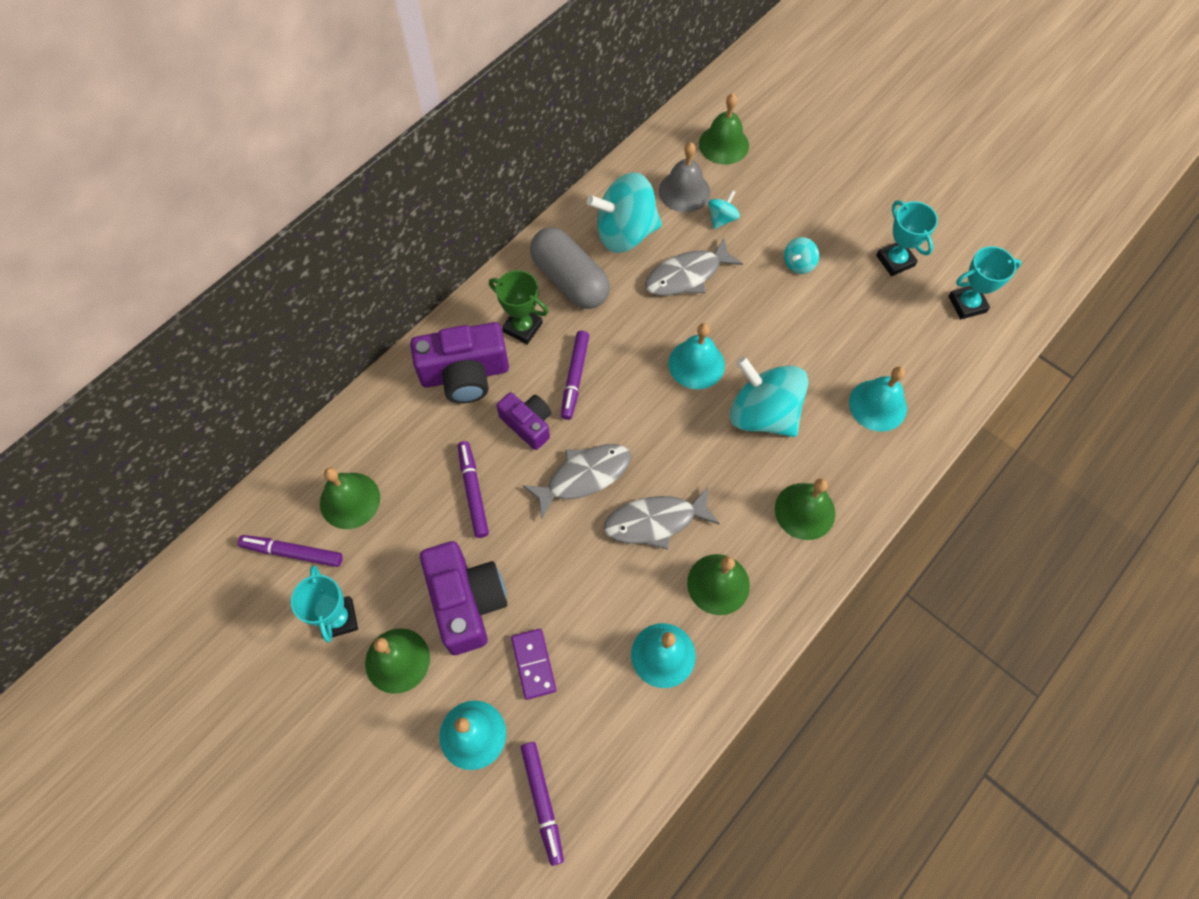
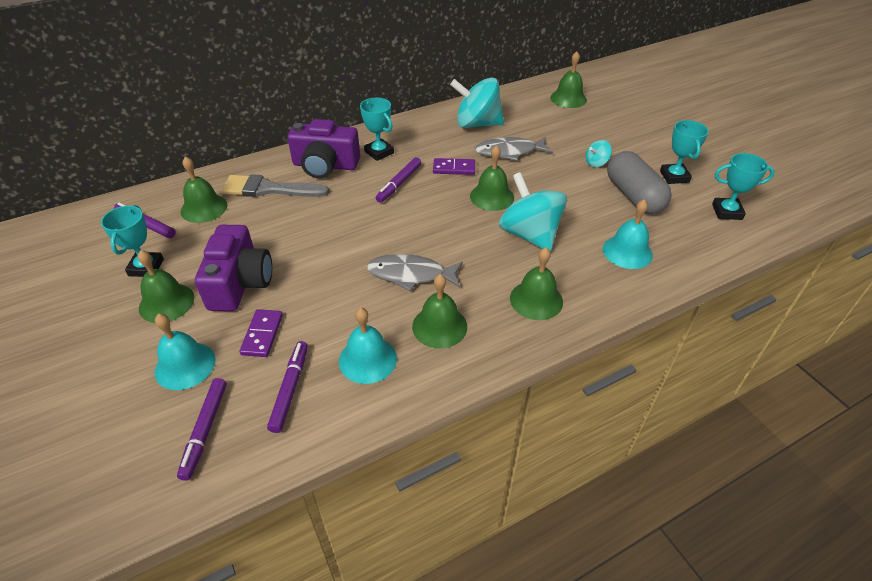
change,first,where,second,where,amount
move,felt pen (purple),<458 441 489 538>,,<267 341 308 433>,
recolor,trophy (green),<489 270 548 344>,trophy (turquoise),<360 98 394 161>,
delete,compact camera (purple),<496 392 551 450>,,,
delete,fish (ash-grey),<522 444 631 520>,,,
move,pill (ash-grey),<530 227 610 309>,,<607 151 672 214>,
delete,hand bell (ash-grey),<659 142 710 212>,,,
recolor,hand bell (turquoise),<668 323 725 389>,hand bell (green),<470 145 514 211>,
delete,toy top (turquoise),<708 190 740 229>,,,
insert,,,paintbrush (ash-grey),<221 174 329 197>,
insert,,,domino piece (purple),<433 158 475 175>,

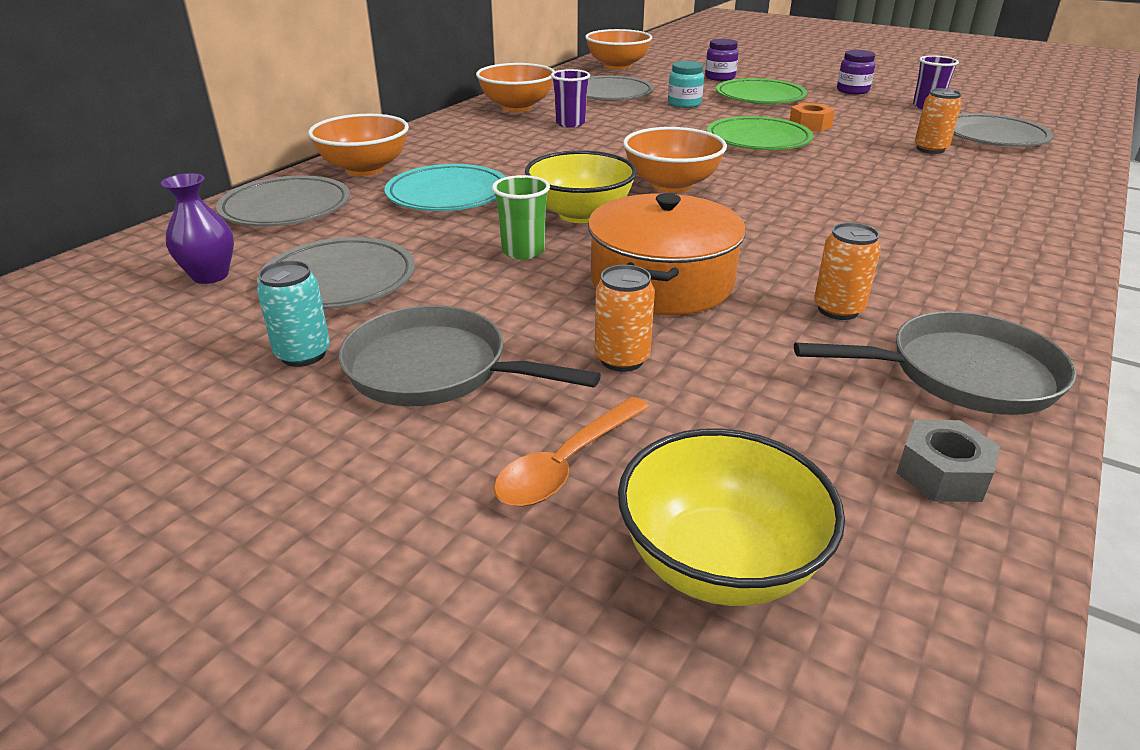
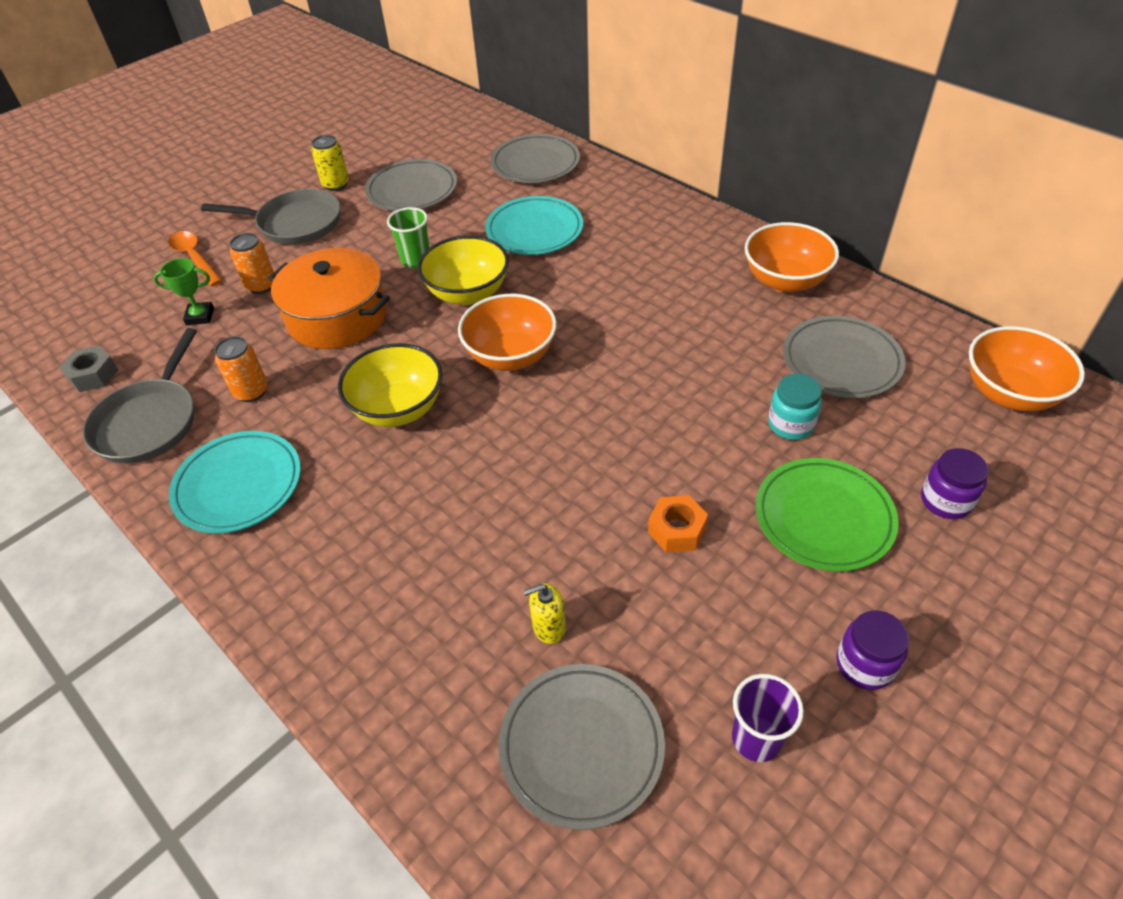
change,first,where,second,where,amount
delete,tall vase (purple),<161 173 234 284>,,,
recolor,soda can (turquoise),<257 261 330 367>,soda can (yellow),<311 135 349 191>,
delete,deep dish (orange-coloured),<308 114 409 176>,,,
rotate,pan (ash-grey),<338 305 601 406>,,<201 189 341 245>,60 degrees clockwise
delete,cup (purple),<551 69 590 127>,,,
move,deep dish (yellow),<618 429 845 606>,,<338 343 442 427>,
delete,flat dish (green),<707 116 813 150>,,,
replace,soda can (orange-coloured),<915 88 962 154>,soap dispenser (yellow),<524 583 566 644>,
insert,,,trophy (green),<153 258 214 325>,
insert,,,flat dish (turquoise),<169 431 301 534>,

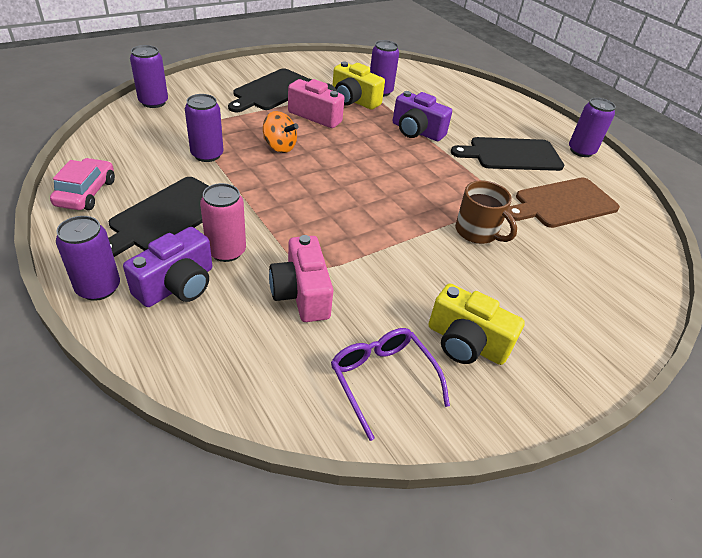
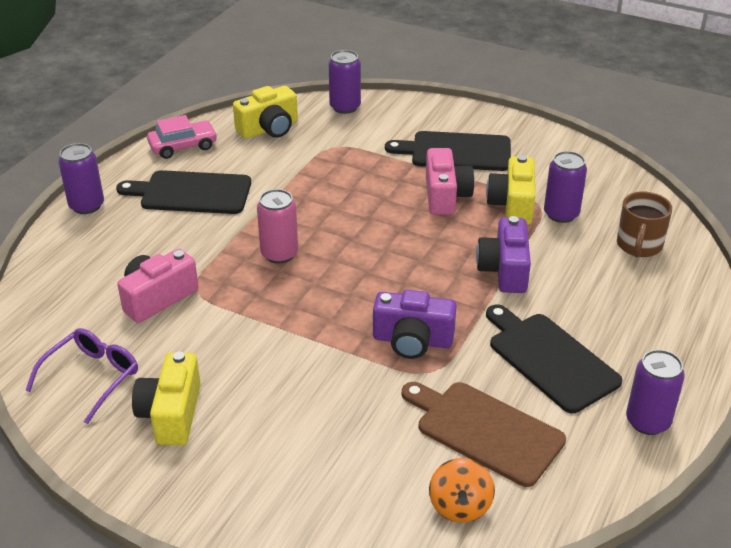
change,first,where,second,where,amount
move,compact camera (purple),<123 227 212 307>,,<373 290 457 359>,
delete,soda can (purple),<185 94 223 162>,,,
move,soda can (rosy),<200 183 246 262>,,<257 189 298 264>,
move,toy top (orange-coloured),<263 111 299 153>,,<429 458 495 523>,
move,coffee mug (dark brown),<455 181 517 244>,,<617 191 672 257>,
insert,,,compact camera (yellow),<233 86 298 138>,

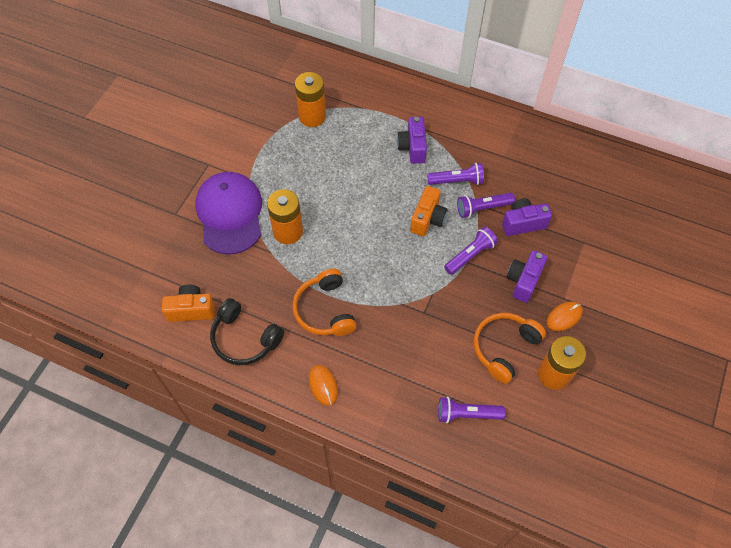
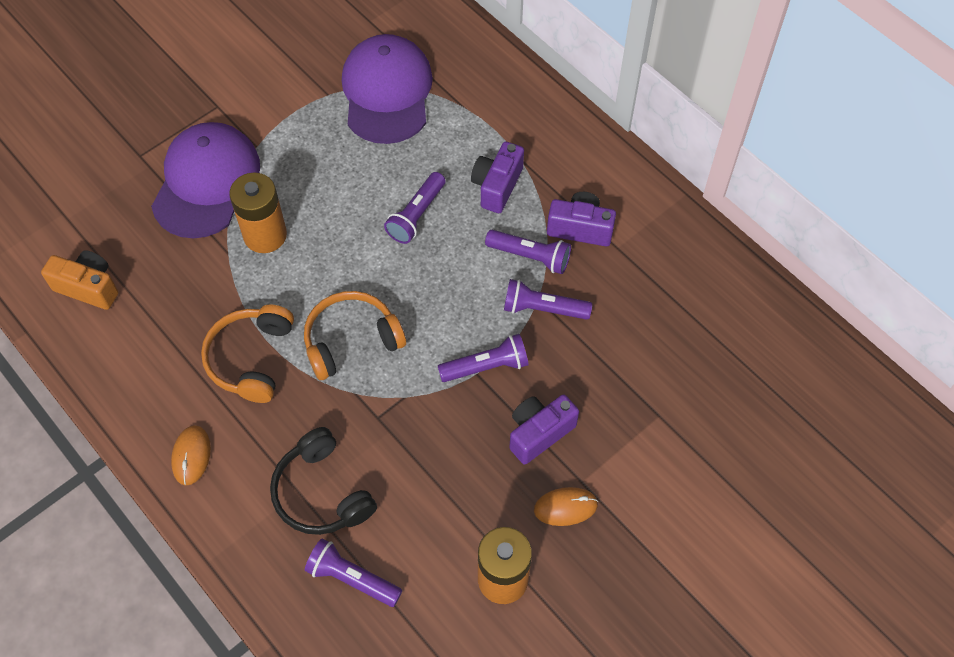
change,first,where,second,where,amount
move,headset (black),<210 298 284 365>,,<270 427 377 535>,
replace,battery (orange-coloured),<295 72 326 127>,peaked cap (purple),<342 34 433 144>,
delete,compact camera (orange-coloured),<410 186 448 236>,,,
move,headset (orange-coloured),<474 313 546 384>,,<304 291 406 380>,
move,compact camera (purple),<502 198 552 236>,,<547 192 616 246>,
insert,,,pocket torch (purple),<384 172 445 244>,

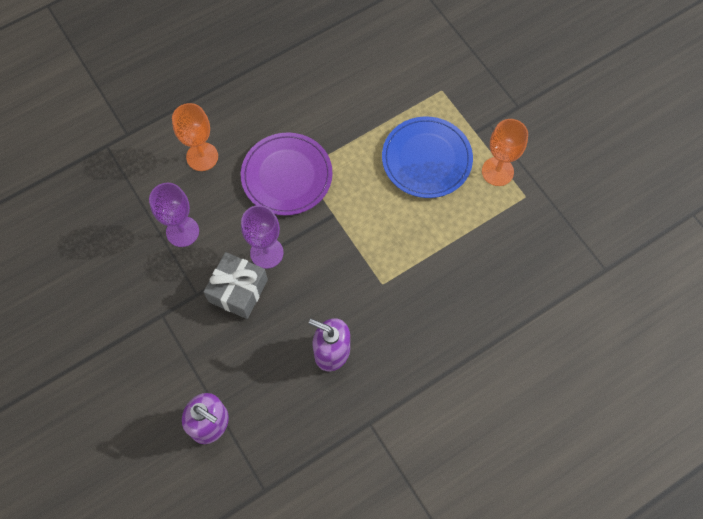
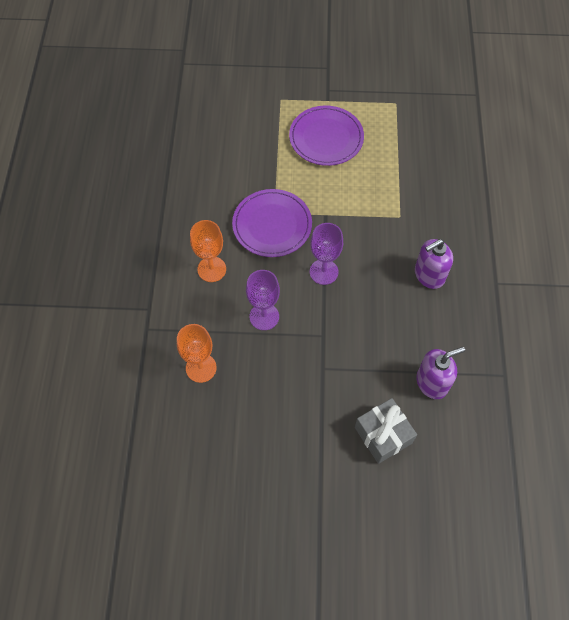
change,first,where,second,where,amount
move,wrapped gift (ash-grey),<204 252 268 319>,,<355 398 417 464>,
recolor,flat dish (blue),<382 116 473 198>,flat dish (purple),<289 106 364 166>,
move,wine glass (orange-coloured),<482 119 528 186>,,<177 324 217 383>,

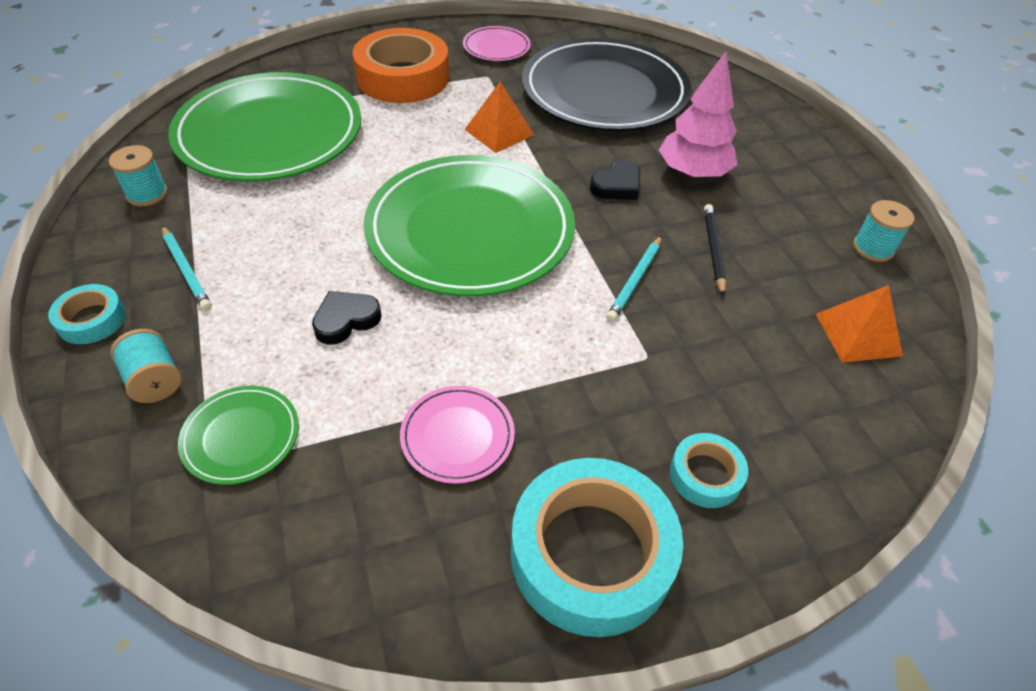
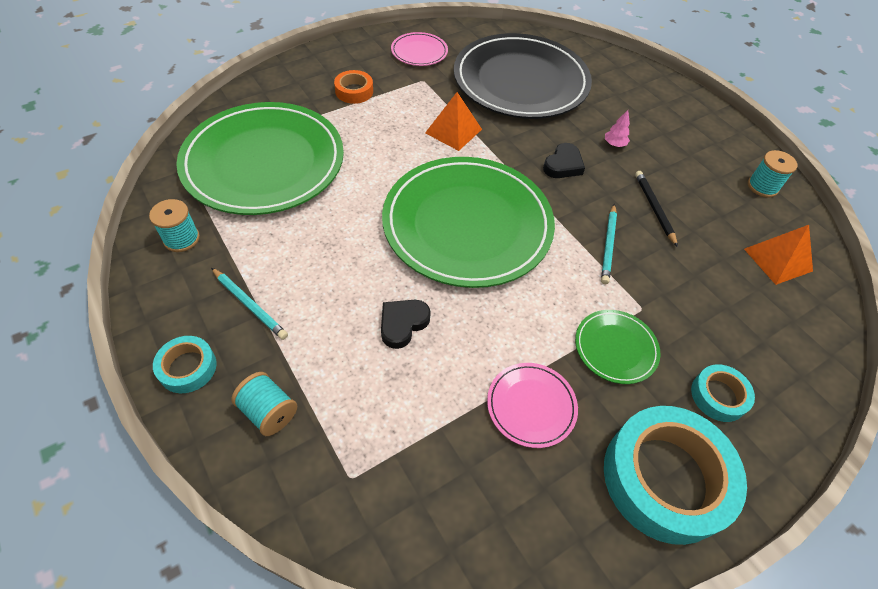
change,first,where,second,where,amount
move,flat dish (green),<178 386 299 485>,,<575 310 661 384>,
resize,roll of tape (orange-coloured),<353 28 449 103>,,<334 70 373 104>,x0.48
resize,fir tree (rosy),<659 52 737 179>,,<605 110 630 147>,x0.41

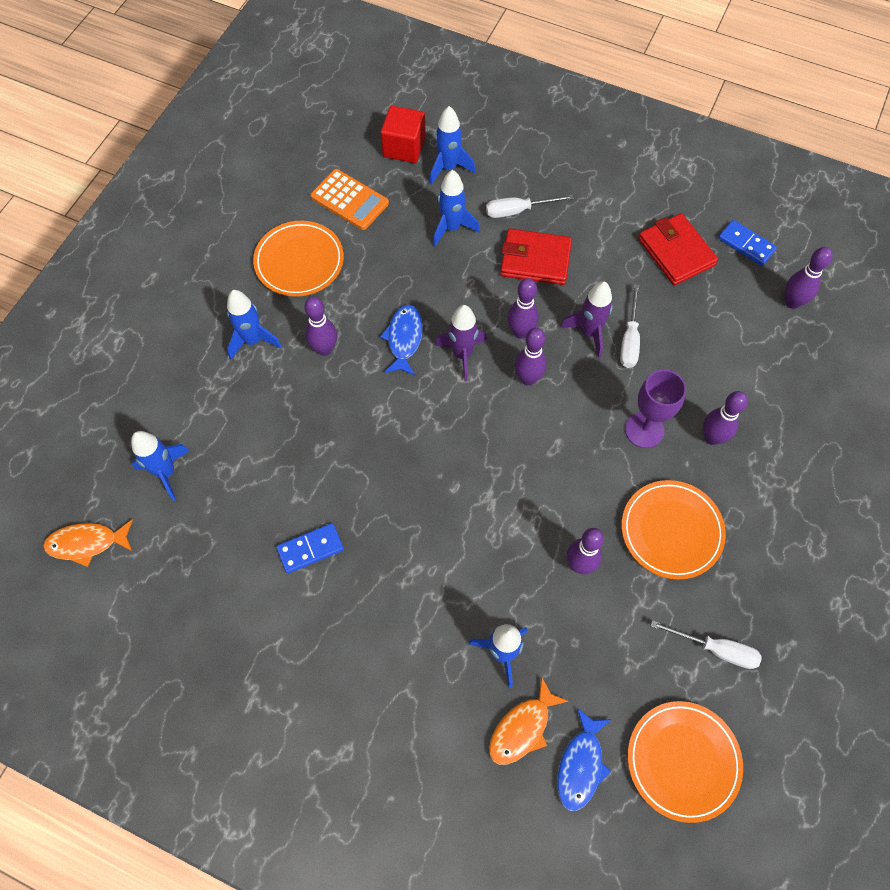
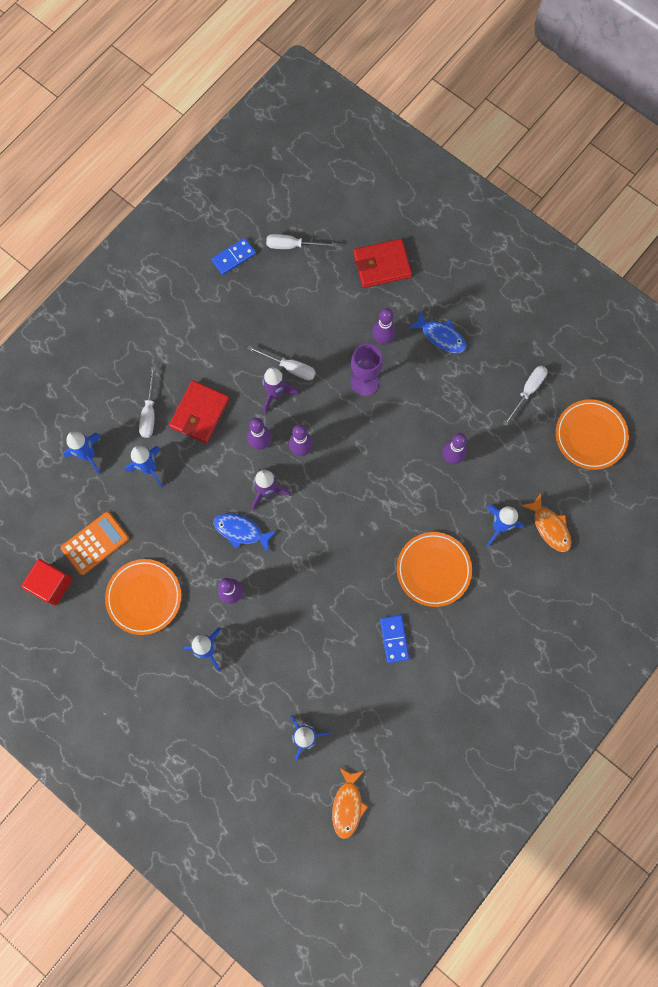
change,first,where,second,where,amount
move,solid cube (red),<381 106 426 163>,,<21 559 73 606>,
move,fish (blue),<557 708 611 811>,,<409 310 466 353>,
move,flat dish (orange-coloured),<622 480 726 580>,,<397 532 472 607>,
move,billfold (red),<638 213 718 285>,,<353 239 412 288>,
replace,tenpin (purple),<785 247 833 309>,hand screwdriver (white),<266 234 337 249>,

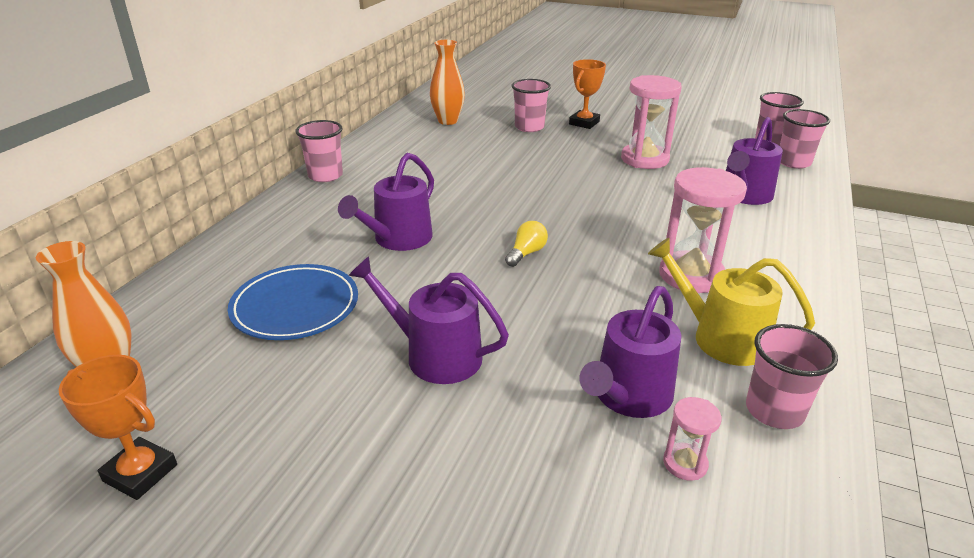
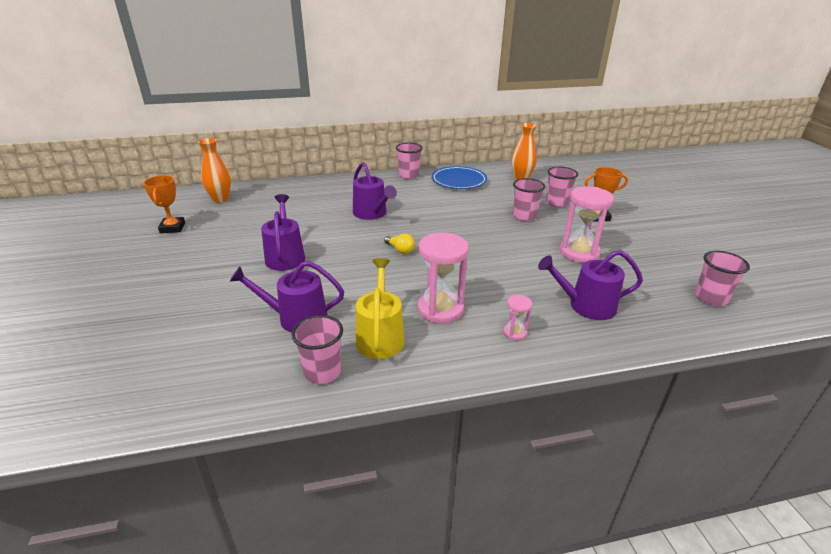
change,first,where,second,where,amount
move,flat dish (blue),<228 264 358 340>,,<431 166 487 189>,
rotate,watering pot (purple),<338 153 434 251>,,<353 162 397 220>,120 degrees counterclockwise
rotate,bulb (yellow),<505 221 548 267>,,<384 234 415 254>,45 degrees clockwise
move,hourglass (rosy),<663 397 722 481>,,<503 295 532 340>,
move,cup (rosy),<780 109 830 169>,,<513 178 545 221>,

